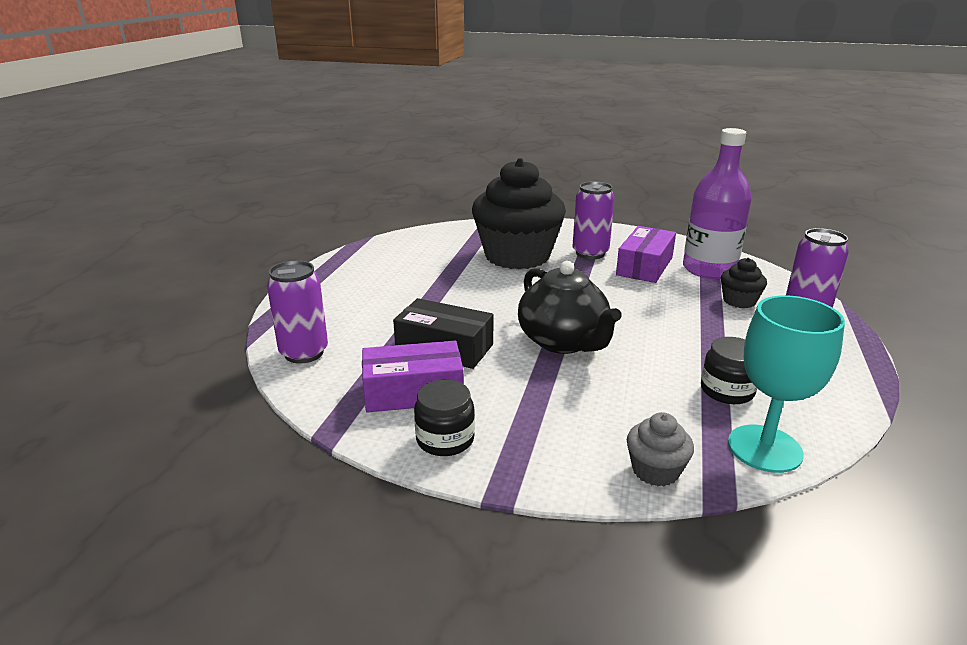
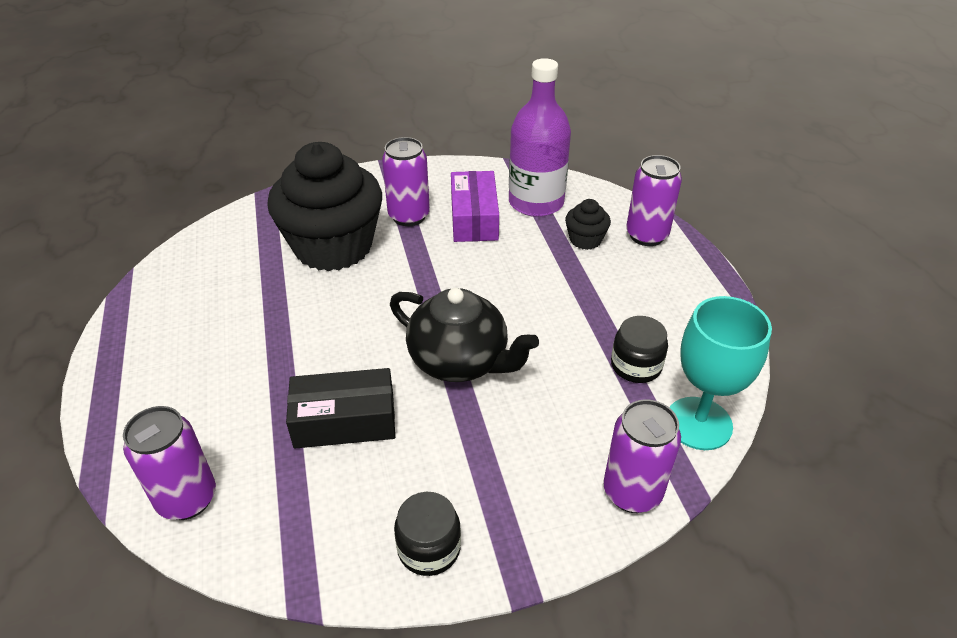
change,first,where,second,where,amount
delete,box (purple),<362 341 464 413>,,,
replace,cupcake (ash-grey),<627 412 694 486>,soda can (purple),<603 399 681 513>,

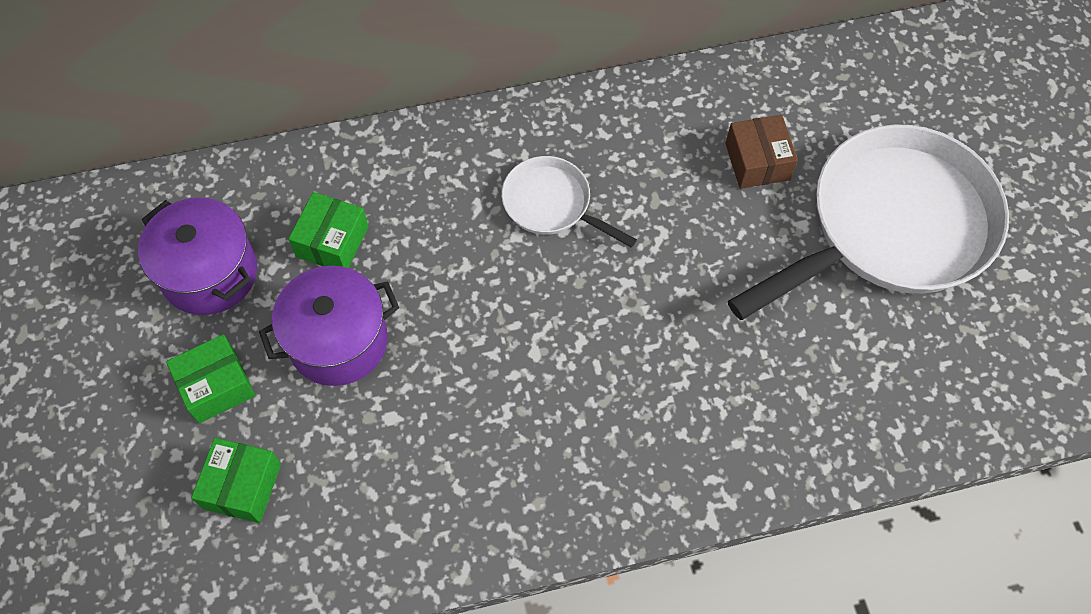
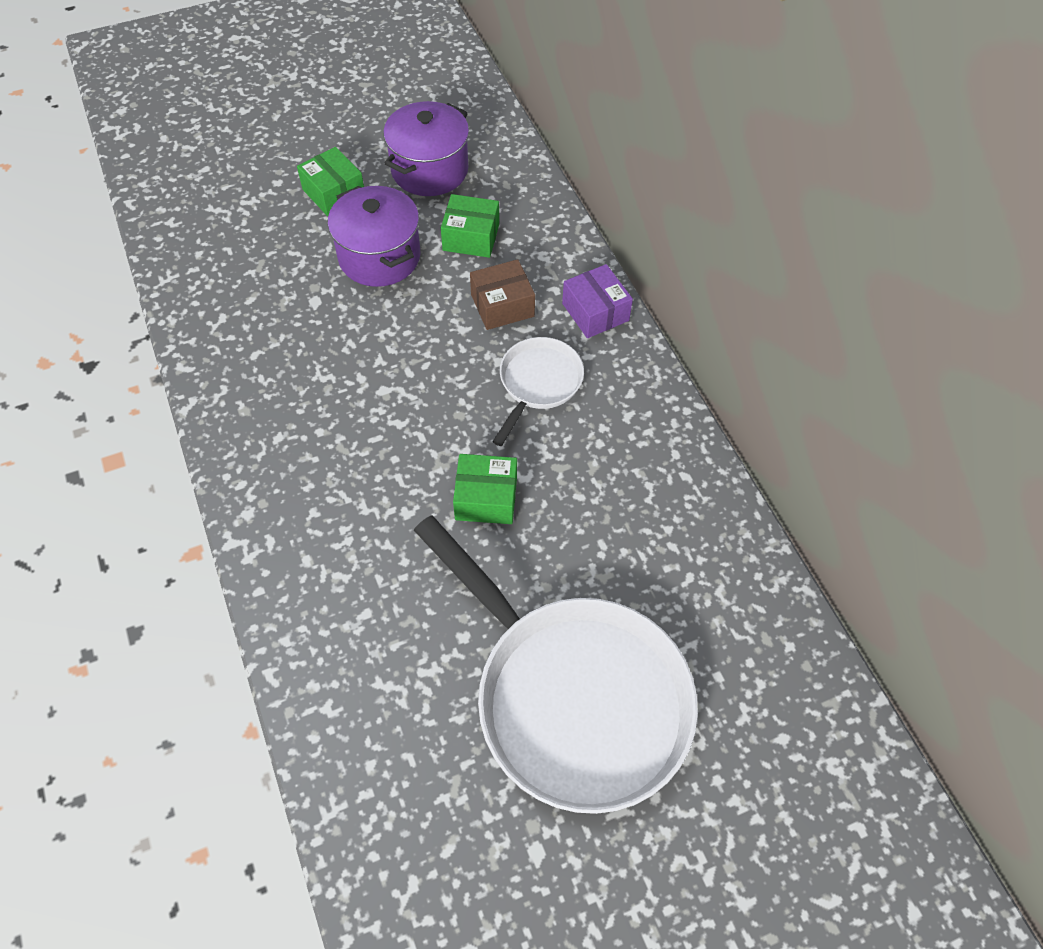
change,first,where,second,where,amount
move,box (green),<191 438 281 523>,,<453 454 517 524>,
move,box (dark brown),<725 115 798 189>,,<470 259 535 330>,
insert,,,box (purple),<562 264 633 338>,

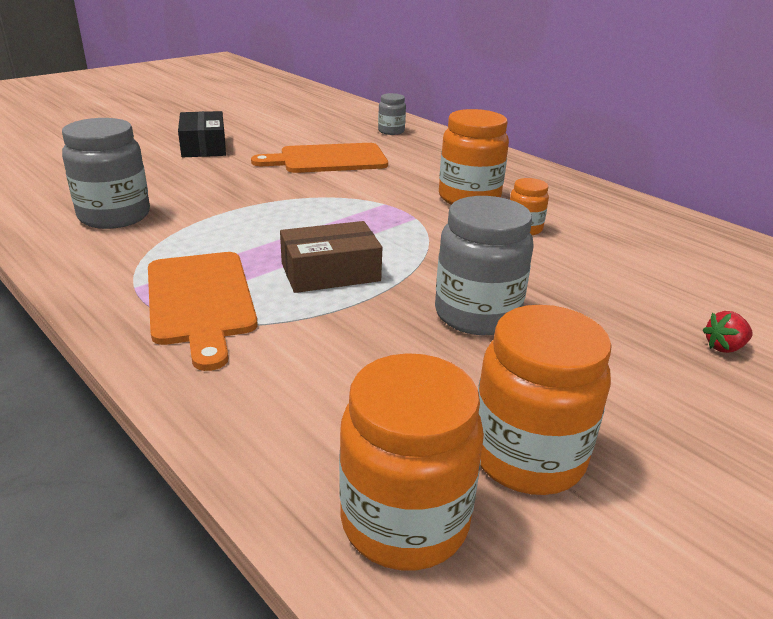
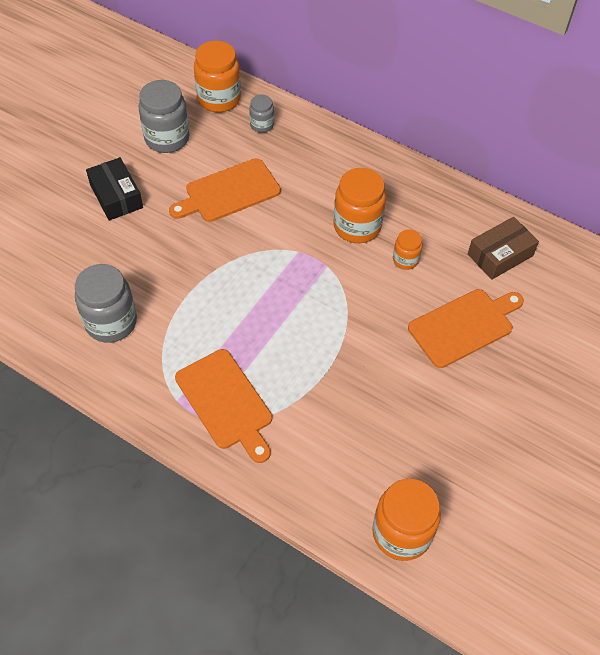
change,first,where,second,where,amount
move,box (dark brown),<280 221 382 293>,,<468 217 539 280>,
move,jar (ash-grey),<435 196 534 335>,,<139 80 190 153>,
move,jar (orange-coloured),<478 305 612 495>,,<194 41 241 112>,
delete,toy strawberry (red),<702 311 753 353>,,,
insert,,,cutting board (orange-coloured),<408 289 524 368>,

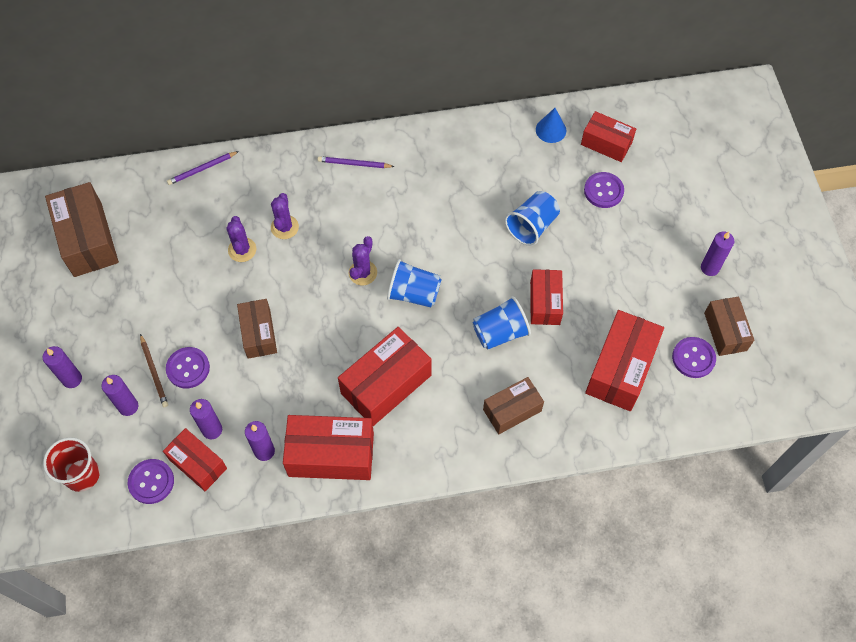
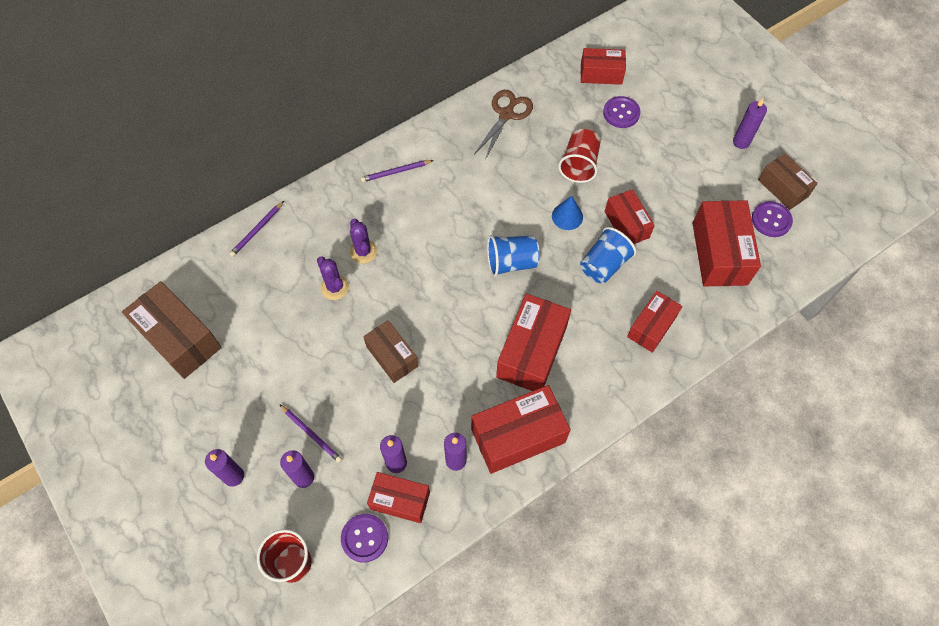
change,first,where,second,where,amount
recolor,pencil (dark brown),<140 334 168 407>,pencil (purple),<279 404 342 463>,
delete,button (purple),<166 347 210 389>,,,
delete,cactus (purple),<349 236 377 285>,,,
recolor,box (dark brown),<483 377 544 434>,box (red),<627 291 682 353>,
recolor,cup (blue),<505 191 560 246>,cup (red),<558 129 600 183>,
move,cone shape (blue),<536 108 566 143>,,<552 196 583 230>,
insert,,,pair of scissors (dark brown),<474 90 533 160>,

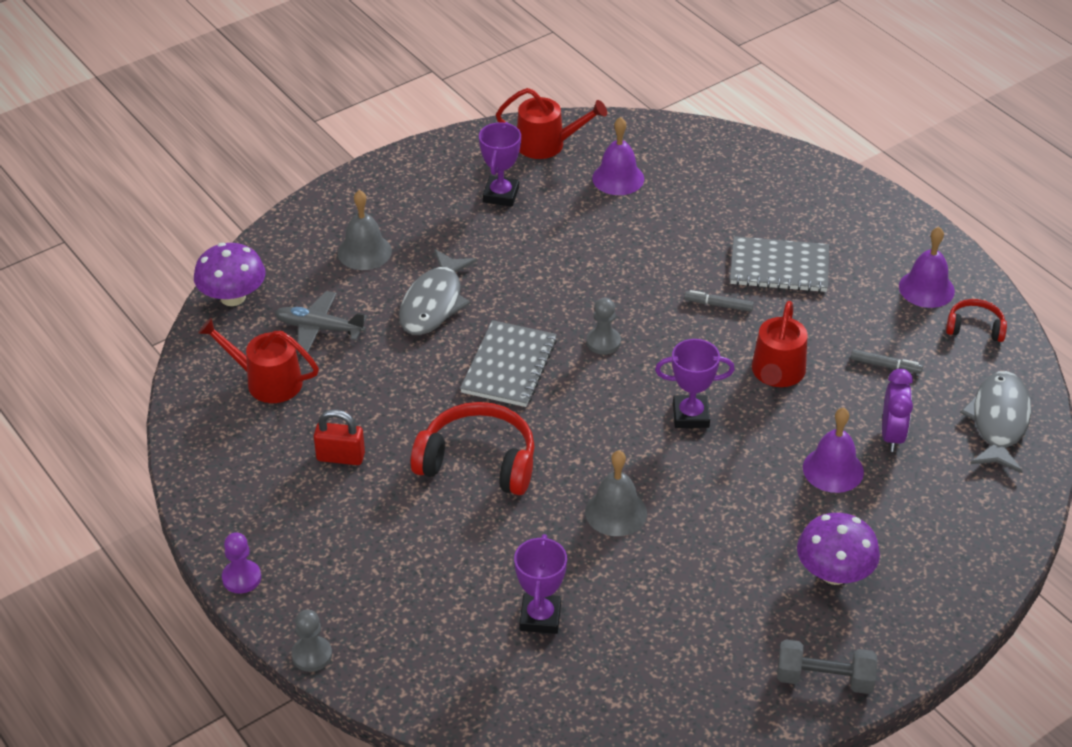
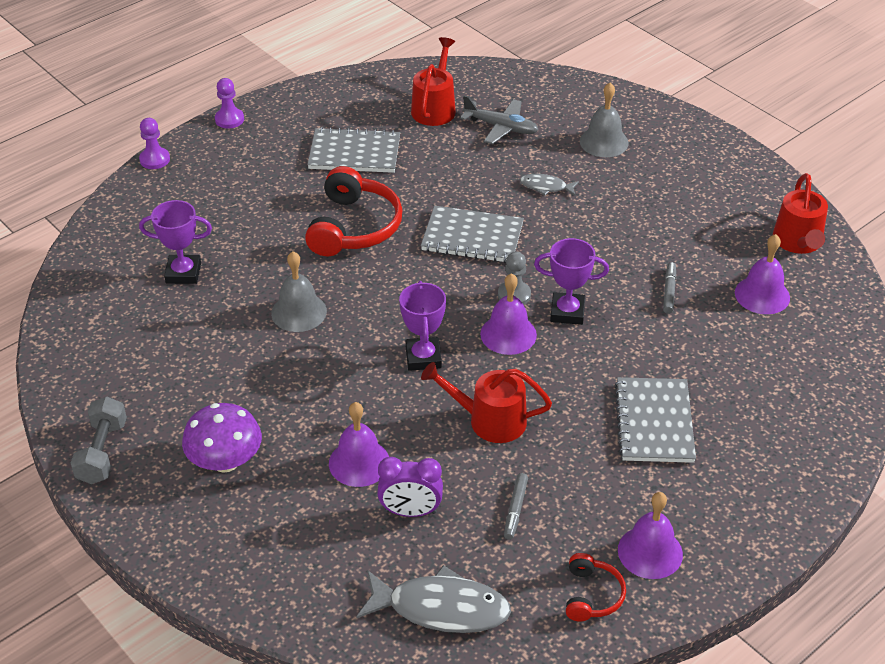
change,first,where,second,where,amount
delete,fungus (purple),<194 243 266 306>,,,
rotate,toy plane (ash-grey),<275 291 367 353>,,<460 95 538 144>,105 degrees clockwise
recolor,chess pawn (ash-grey),<291 610 332 672>,chess pawn (purple),<139 118 170 169>,
replace,padlock (red),<314 409 365 465>,exercise book (ash-grey),<307 127 400 173>,
resize,fish (ash-grey),<399 249 478 335>,,<520 174 579 196>,x0.51
move,trophy (purple),<479 122 521 206>,,<534 238 609 325>,
move,felt pen (ash-grey),<684 290 754 312>,,<663 262 676 314>,
insert,,,hand bell (purple),<480 273 537 355>,

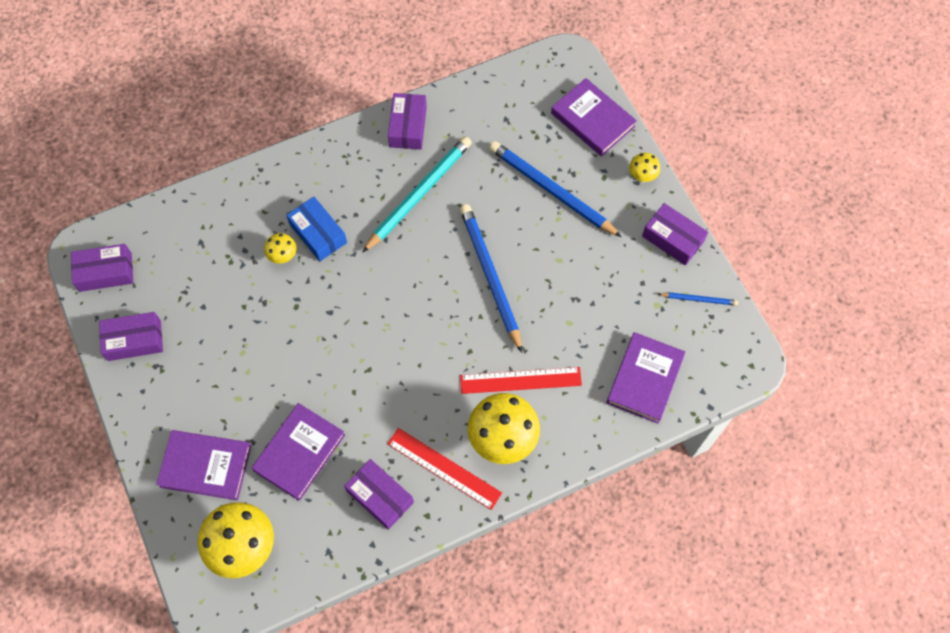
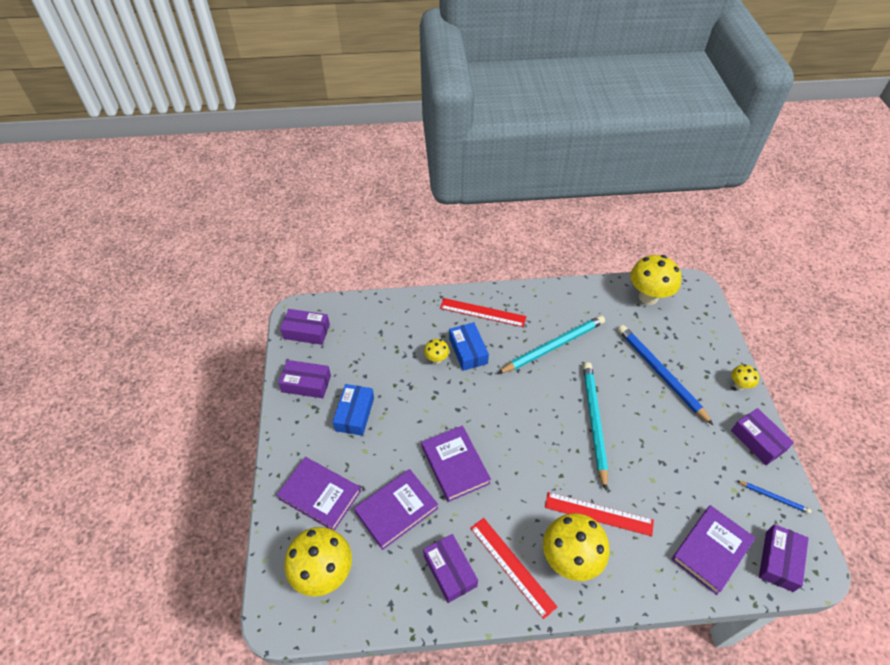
change,first,where,second,where,amount
move,box (purple),<388 93 427 150>,,<759 524 809 592>,
recolor,pencil (blue),<460 204 522 353>,pencil (turquoise),<583 362 608 491>,
move,hardback (purple),<551 78 637 156>,,<421 425 491 502>,
insert,,,box (blue),<333 384 374 436>,
insert,,,straightedge (red),<440 298 527 327>,
insert,,,fungus (yellow),<630 255 681 305>,

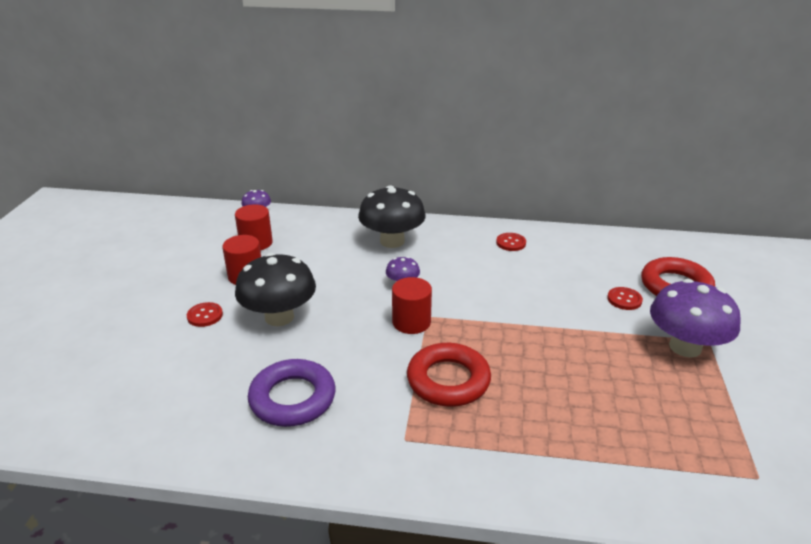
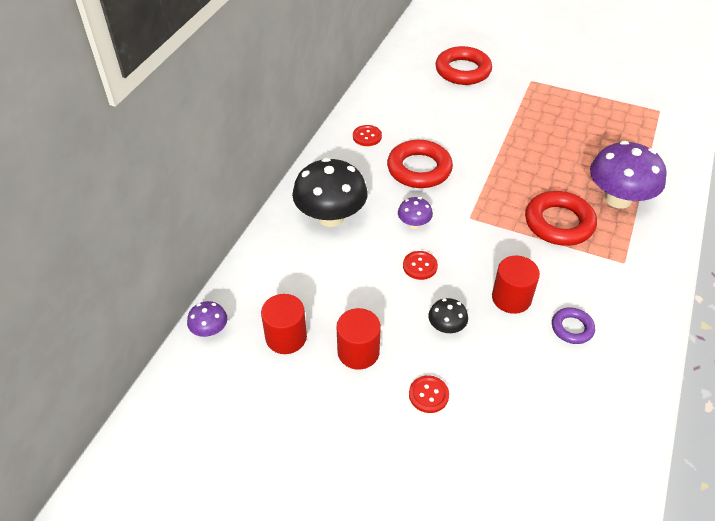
change,first,where,second,where,amount
resize,fungus (black),<235 253 316 326>,,<428 298 468 333>,x0.47
resize,torus (purple),<248 359 336 427>,,<552 307 595 344>,x0.53
move,cylinder (red),<392 277 432 334>,,<492 256 540 314>,
move,button (red),<607 287 643 310>,,<403 251 438 280>,
move,fungus (purple),<650 279 741 358>,,<590 141 667 209>,
insert,,,torus (red),<387 140 453 188>,

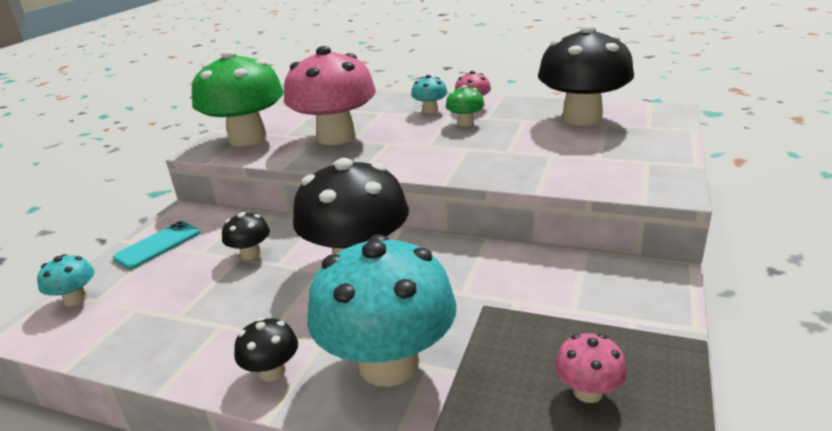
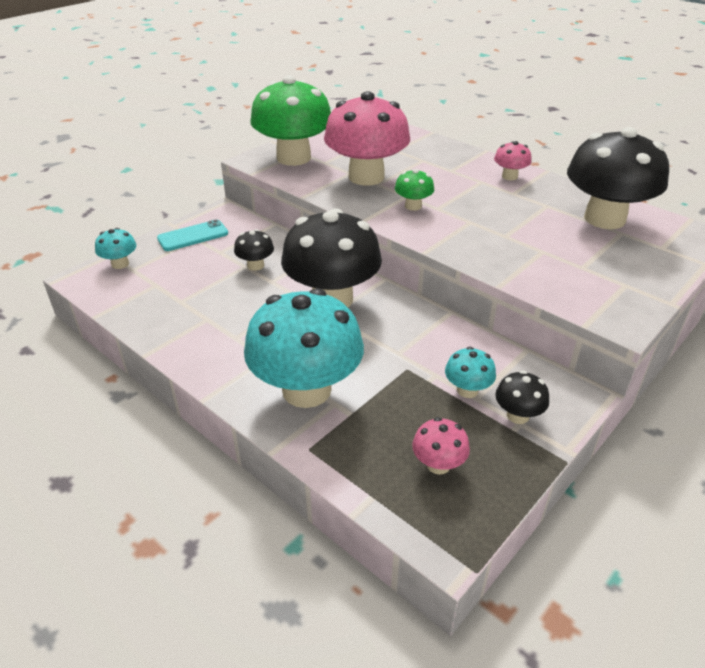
change,first,where,second,where,amount
move,fungus (black),<234 317 298 382>,,<495 371 549 424>,
move,fungus (turquoise),<411 75 448 114>,,<445 347 496 398>,
move,fungus (green),<446 85 485 127>,,<395 169 434 211>,

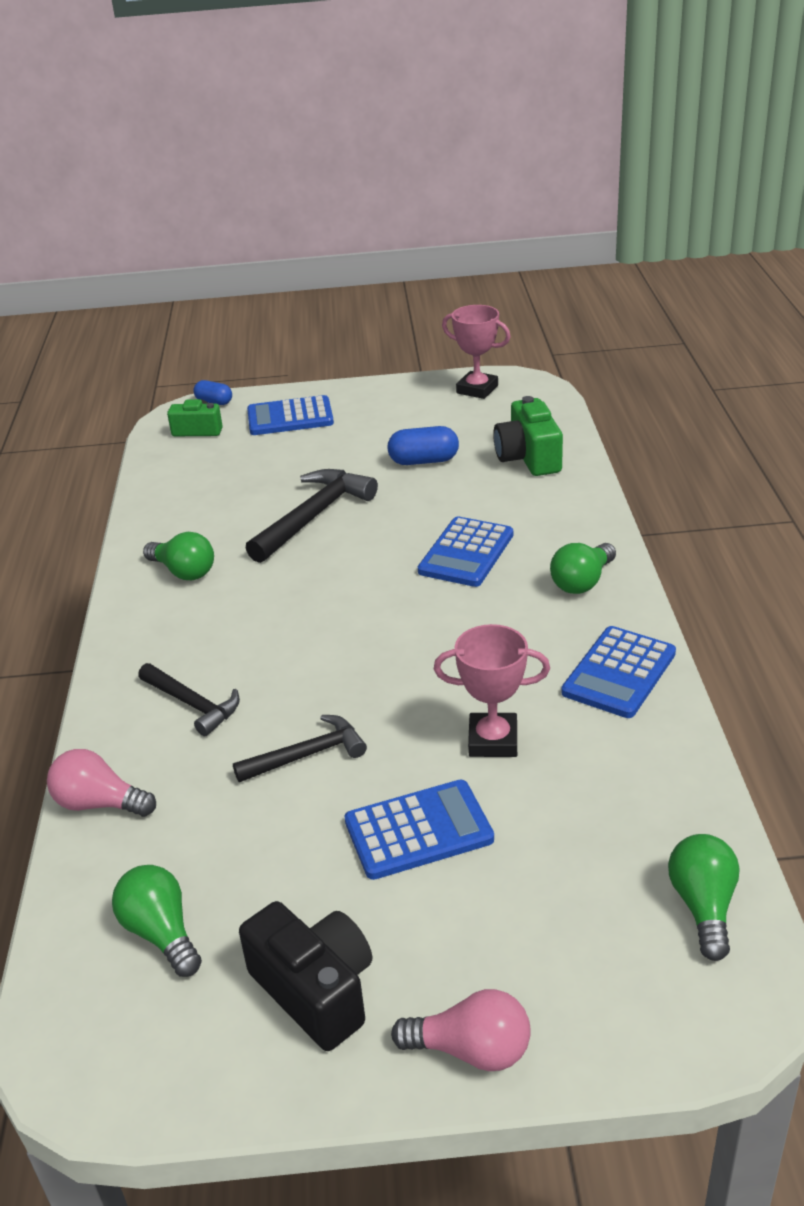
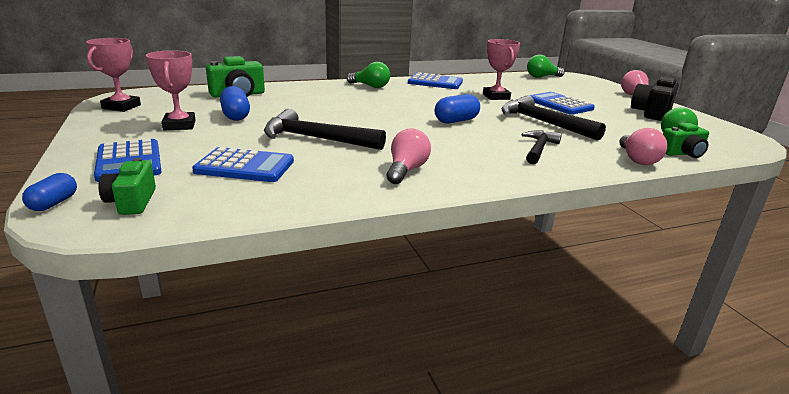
change,first,where,second,where,amount
recolor,bulb (green),<143 532 214 580>,bulb (rosy),<387 128 431 184>,
resize,hammer (black),<233 715 367 782>,,<501 95 606 141>,x1.58
move,pocket calculator (blue),<418 517 513 587>,,<192 147 294 182>,
insert,,,trophy (rosy),<146 50 196 130>,
insert,,,pill (blue),<435 94 480 123>,
insert,,,compact camera (green),<663 123 709 158>,

